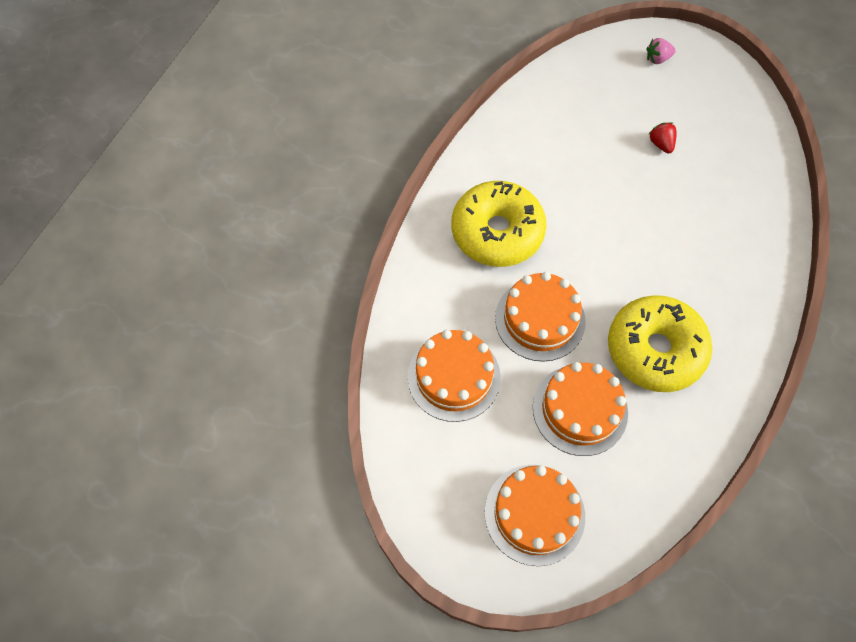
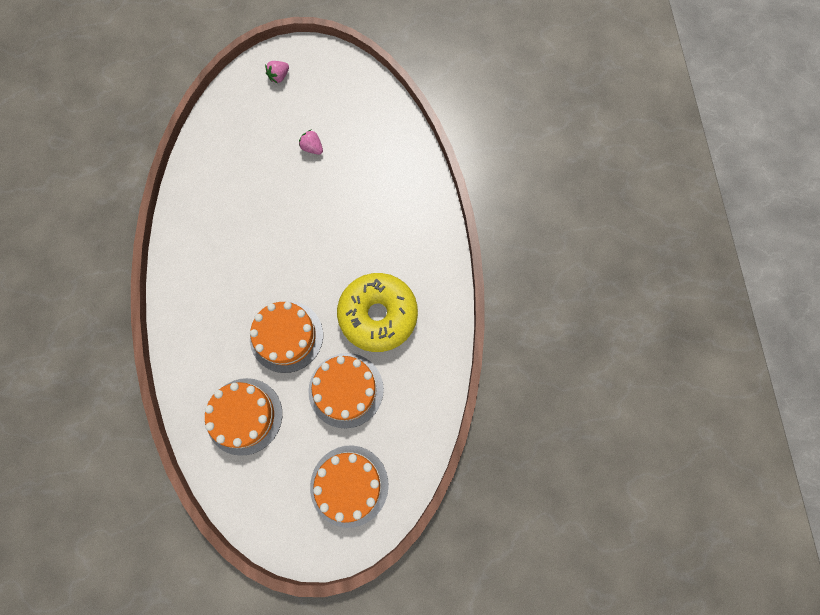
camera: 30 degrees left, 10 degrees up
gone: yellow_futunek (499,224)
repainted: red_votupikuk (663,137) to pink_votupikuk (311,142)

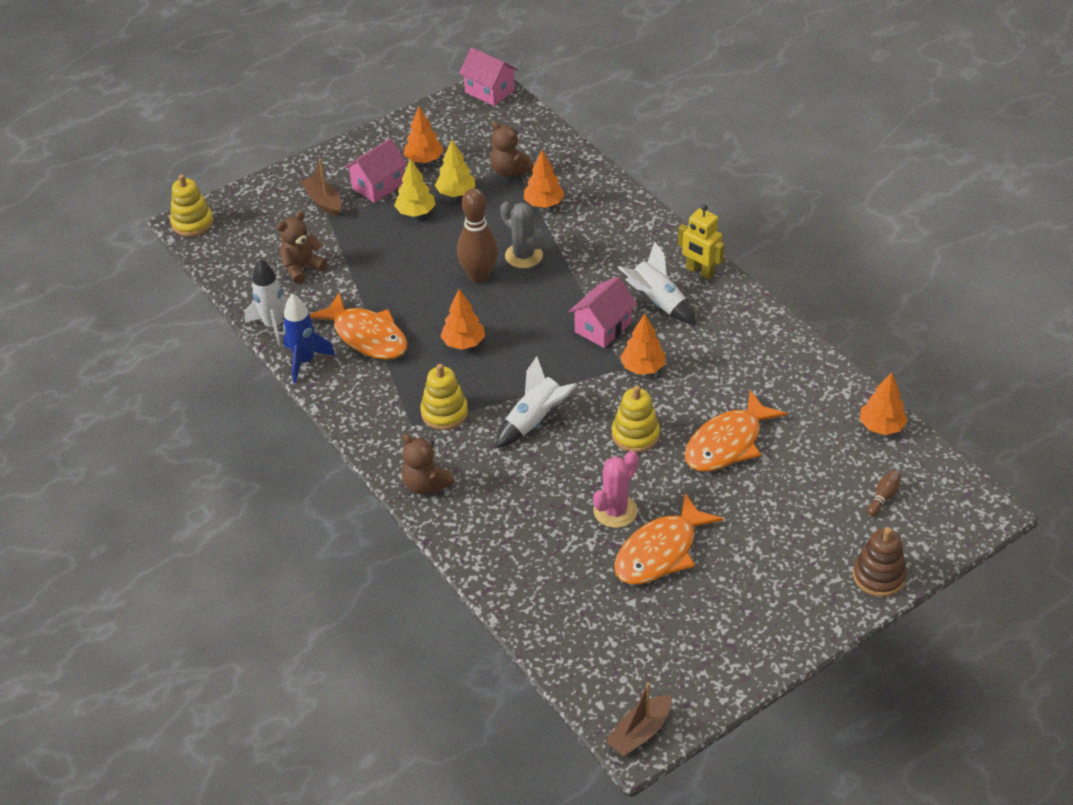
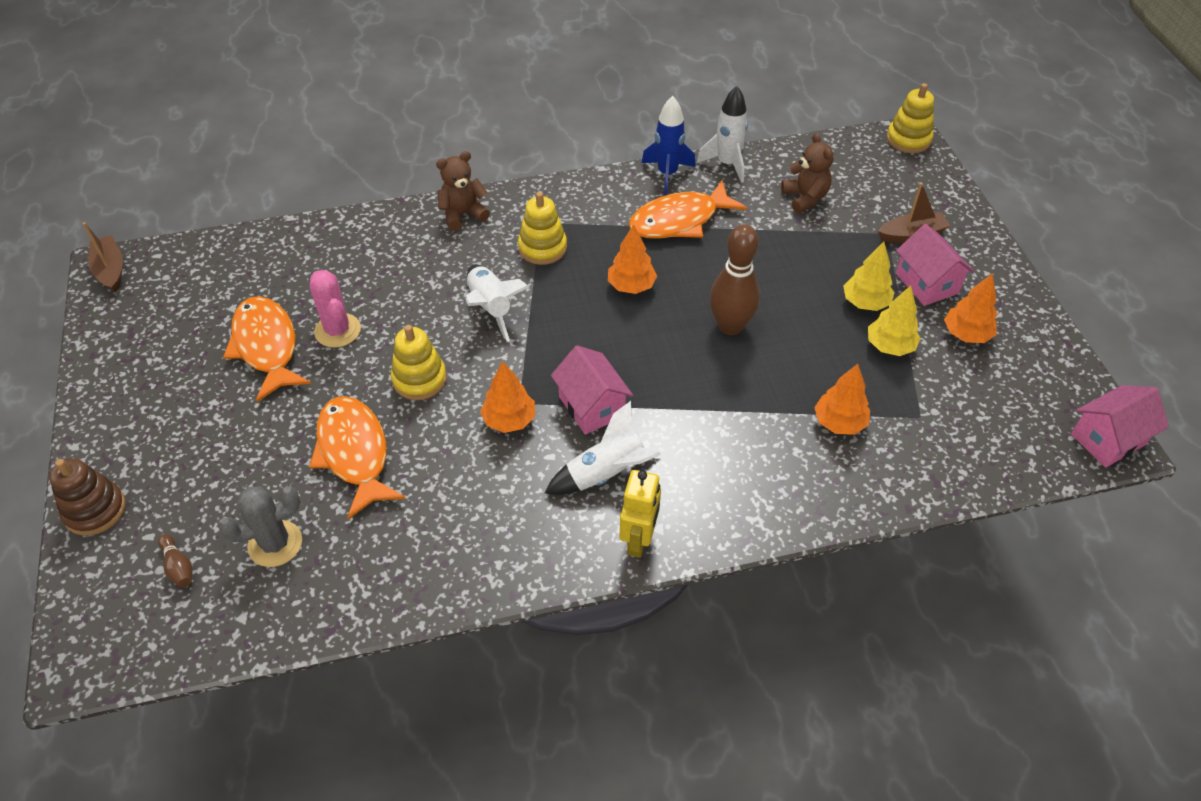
camera: 110 degrees right, 5 degrees up
gone: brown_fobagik (512,149); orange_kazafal (883,403)
shifted: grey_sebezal (522,235) to (260,526)
rotated: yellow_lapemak (701,242) = (640,514) 135 degrees clockwise

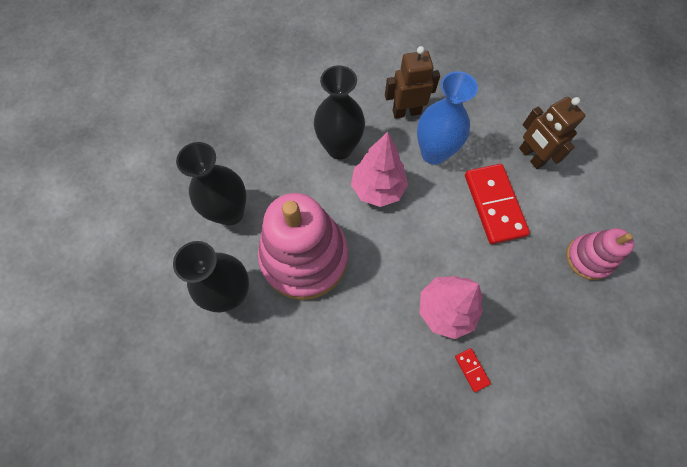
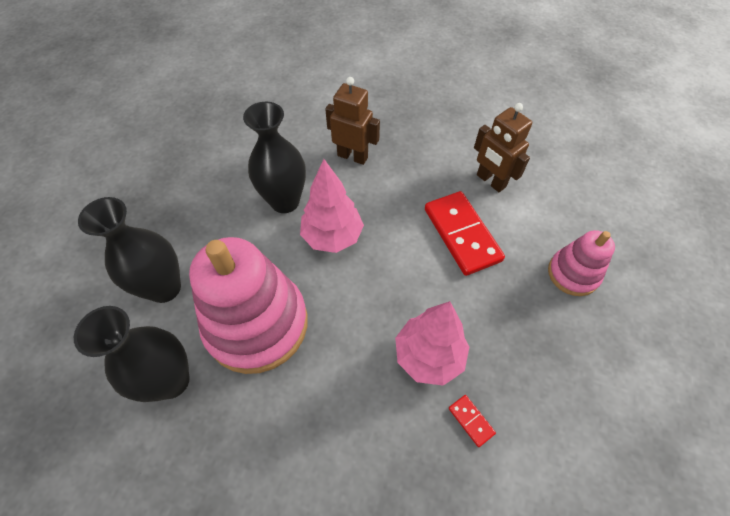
camera: 10 degrees left, 10 degrees down
gone: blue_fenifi (447,118)
rotated: brown_lapemak (412,82) = (352,121) 45 degrees clockwise

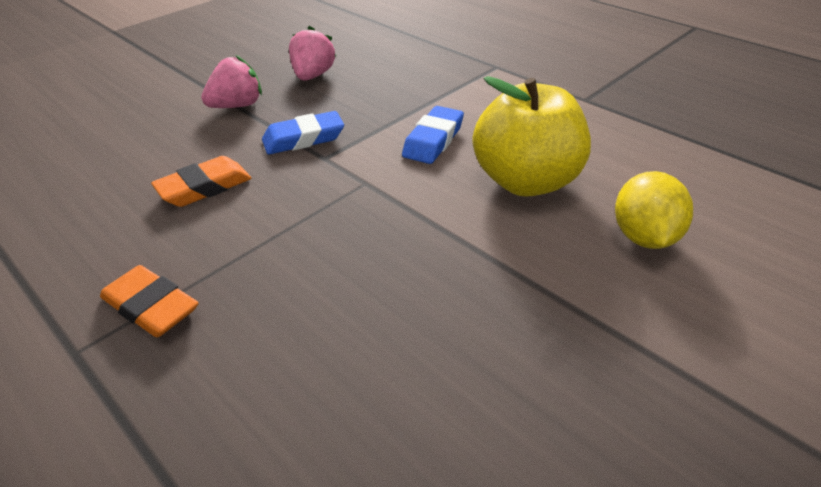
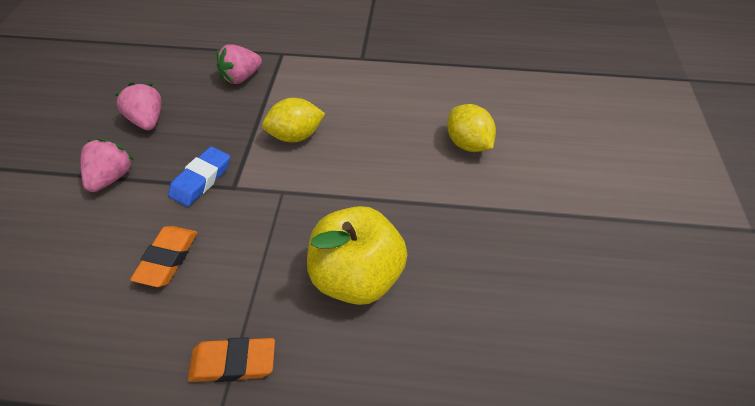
camera: 40 degrees left, 10 degrees up
new: pink_votupikuk (239,64)
shifted: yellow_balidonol (532,136) to (357,255)
swapped: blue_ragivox (433,135) to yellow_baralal (293,120)

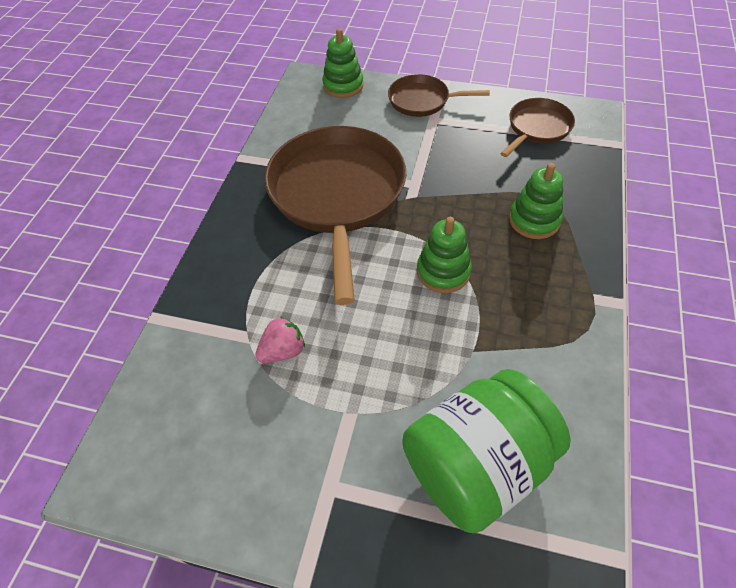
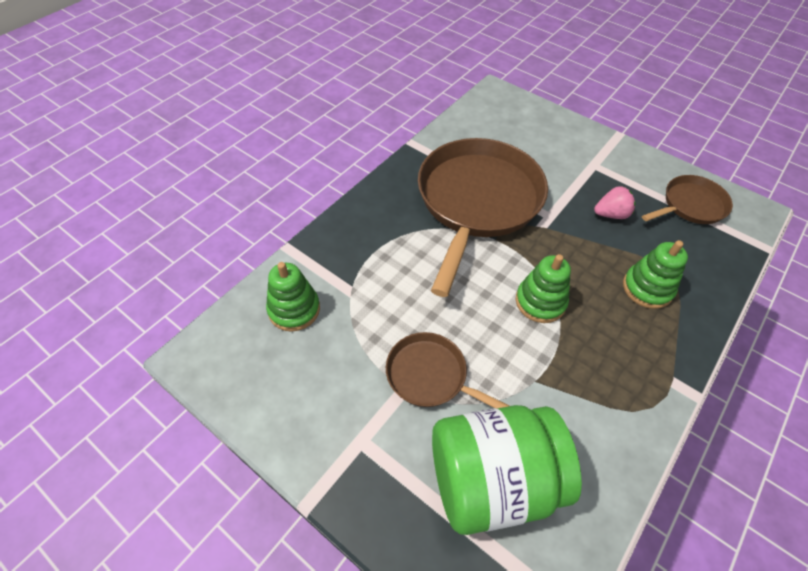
camera: 20 degrees right, 0 degrees up
shifted: pink_votupikuk (280,339) to (615,202); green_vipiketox (343,63) to (293,297); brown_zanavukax (439,95) to (447,370)

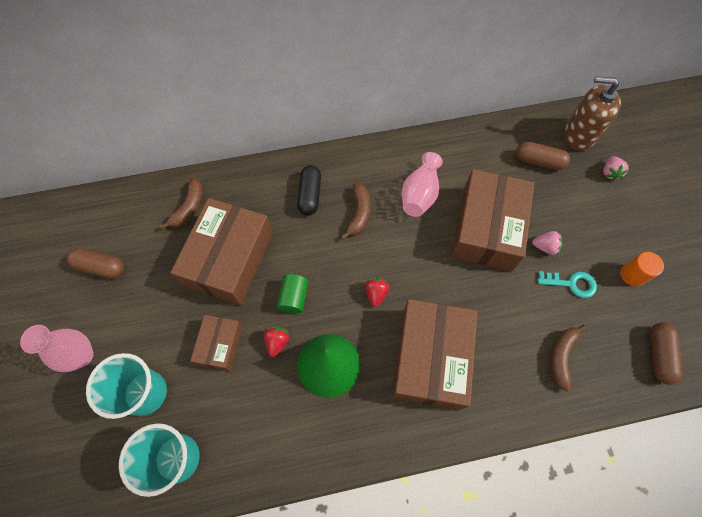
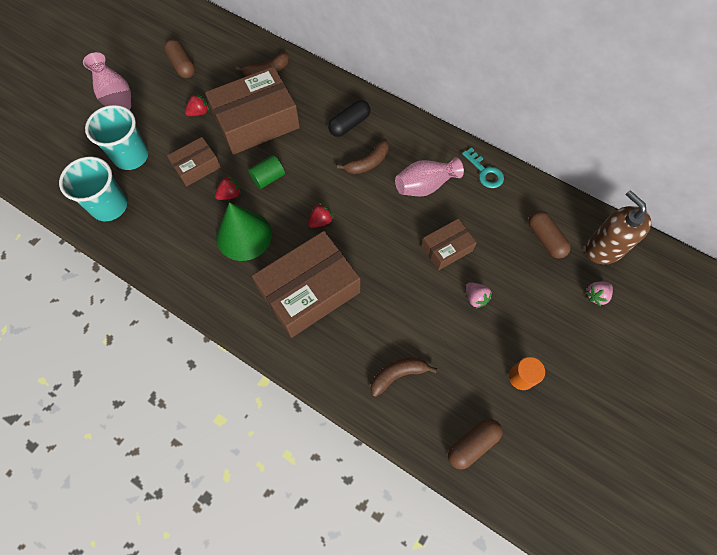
camera: 45 degrees right, 0 degrees up
new: red_votupikuk (197,104)
shifted: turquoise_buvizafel (567,284) to (483,167)
scaled: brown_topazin (492,220) = (449,244) x0.52

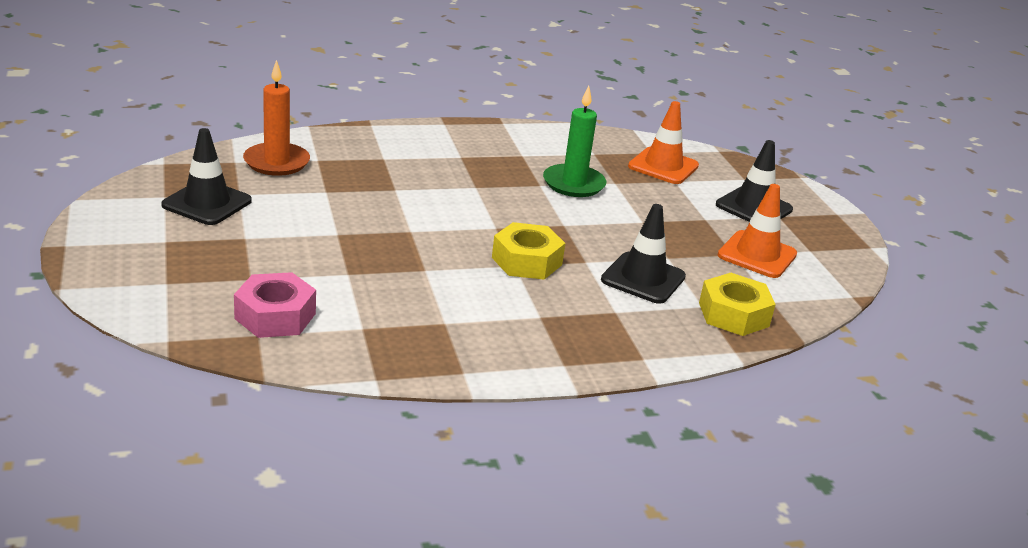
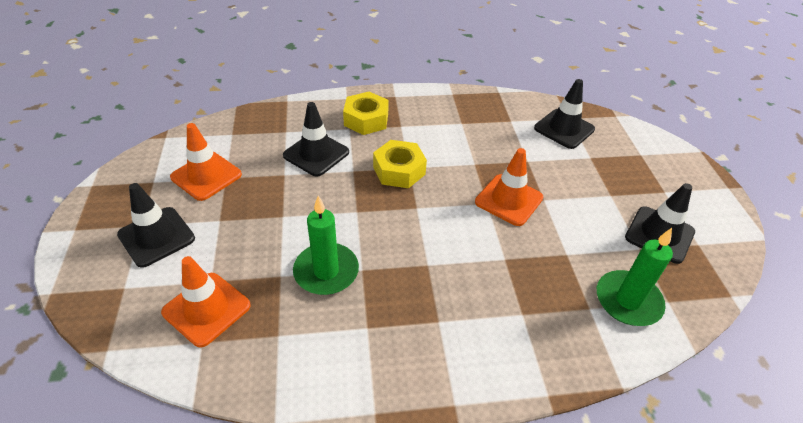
camera: 170 degrees left, 15 degrees up
new: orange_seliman (509,187)
shifted: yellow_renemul (737,304) to (366,113)
swapped: pink_renemul (275,305) to black_seliman (564,114)
repainted: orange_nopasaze (276,118) to green_nopasaze (635,277)

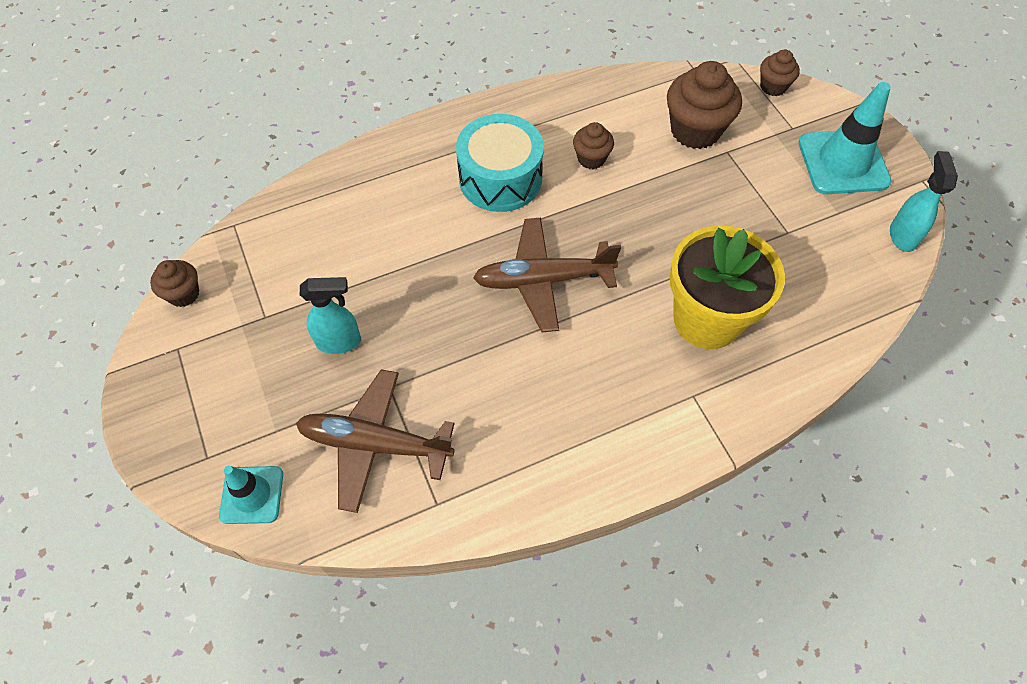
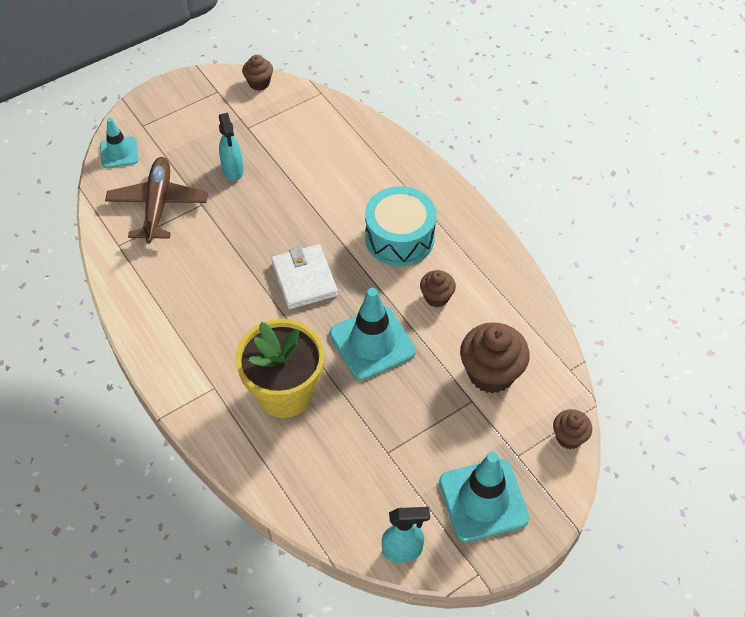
camera: 80 degrees right, 5 degrees down
new: turquoise_seliman (373,334)
swapped: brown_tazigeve (547,275) to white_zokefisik (304,276)

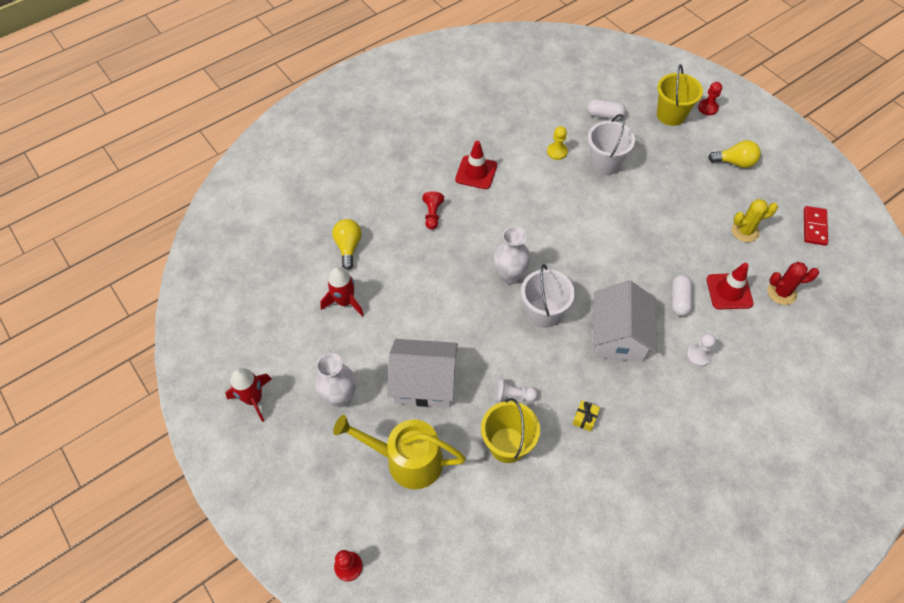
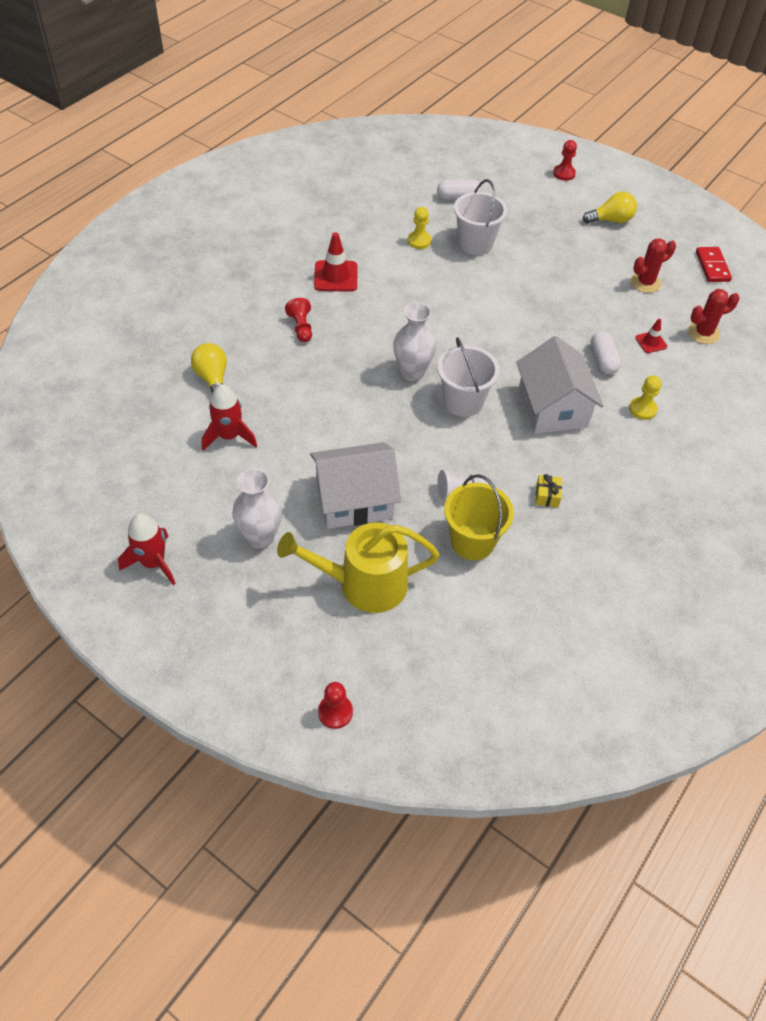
camera: 20 degrees left, 5 degrees down
gone: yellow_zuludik (680,95)
repainted: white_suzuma (701,350) to yellow_suzuma (645,397); yellow_sebezal (755,220) to red_sebezal (653,266)
scaled: red_seliman (730,286) = (651,336) x0.56

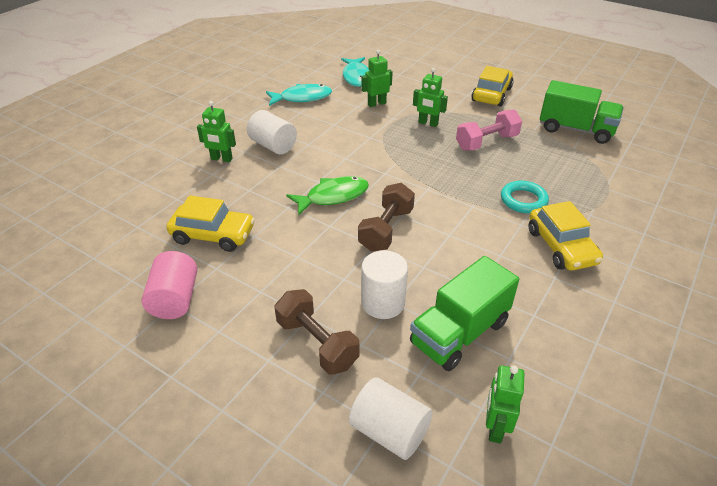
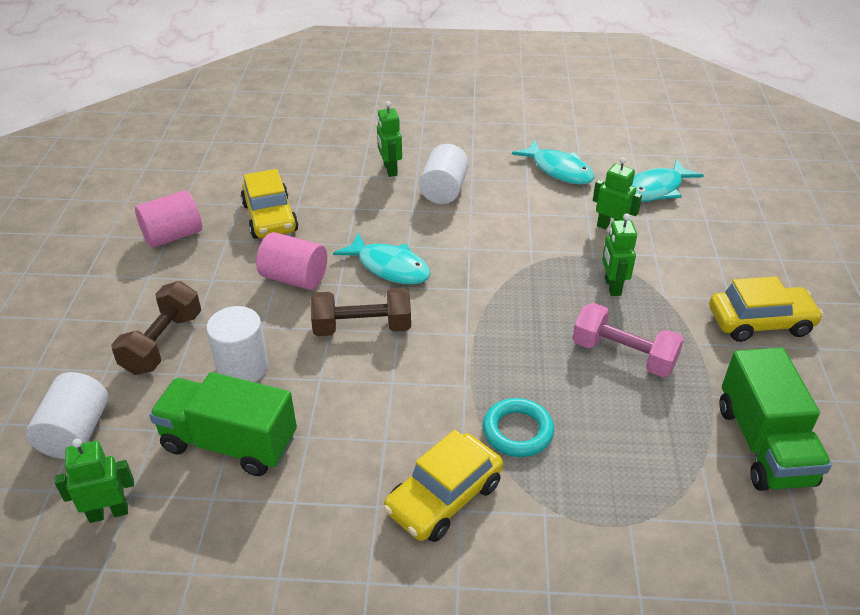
camera: 60 degrees right, 0 degrees up
new: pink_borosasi (291,261)
repainted: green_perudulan (327,195) to turquoise_perudulan (382,259)

